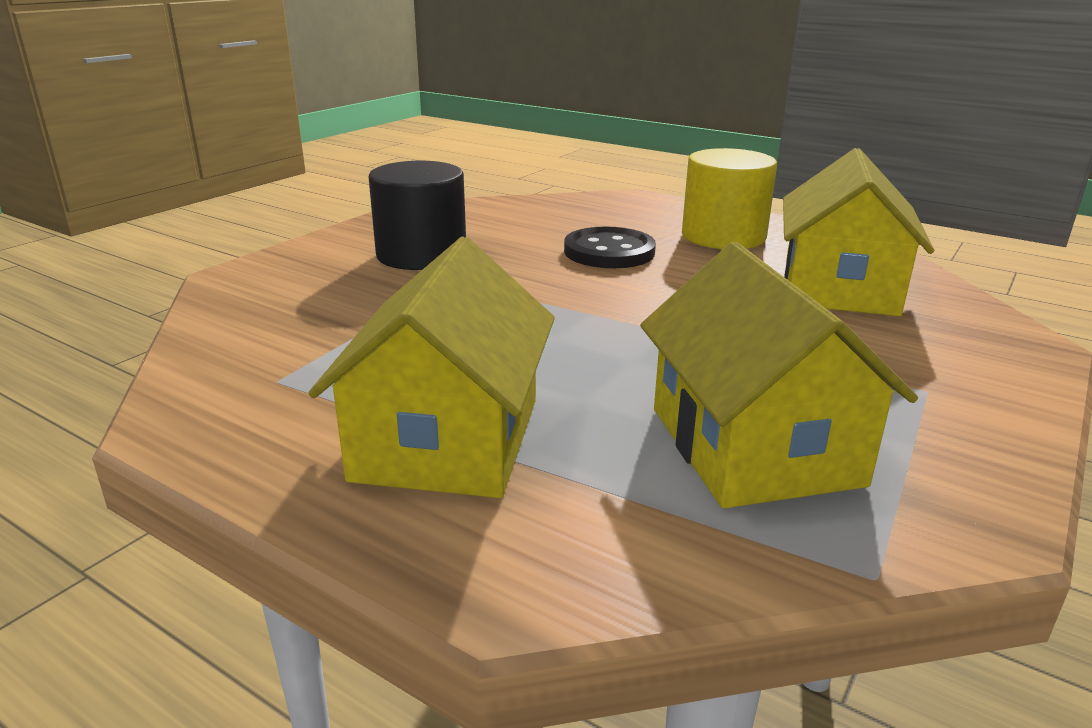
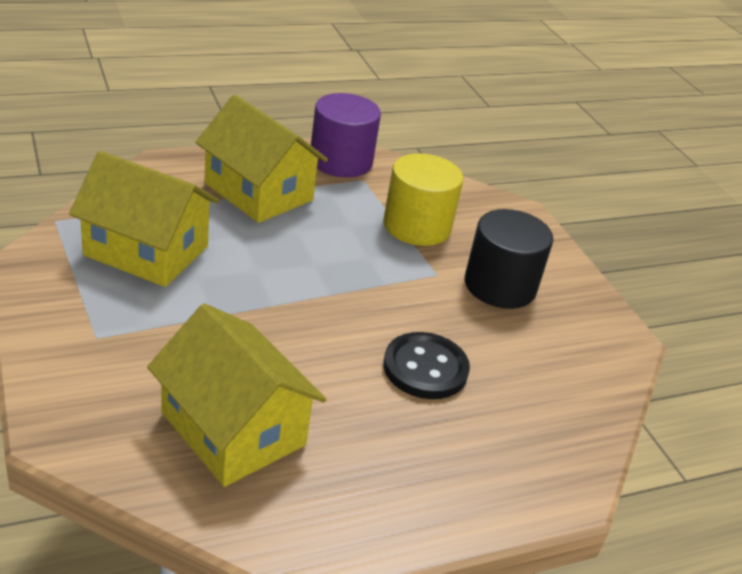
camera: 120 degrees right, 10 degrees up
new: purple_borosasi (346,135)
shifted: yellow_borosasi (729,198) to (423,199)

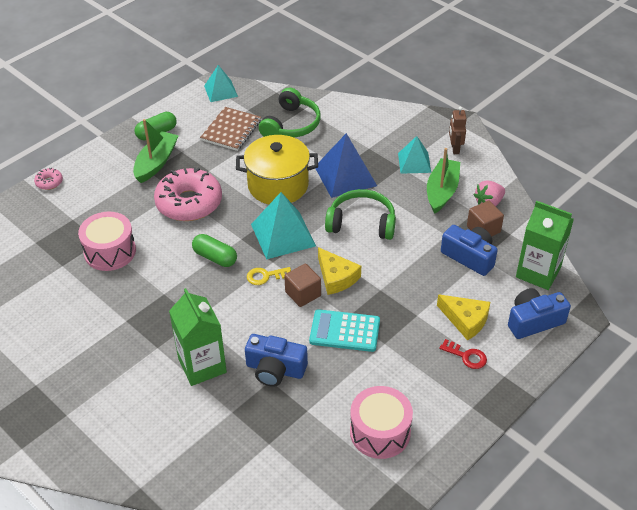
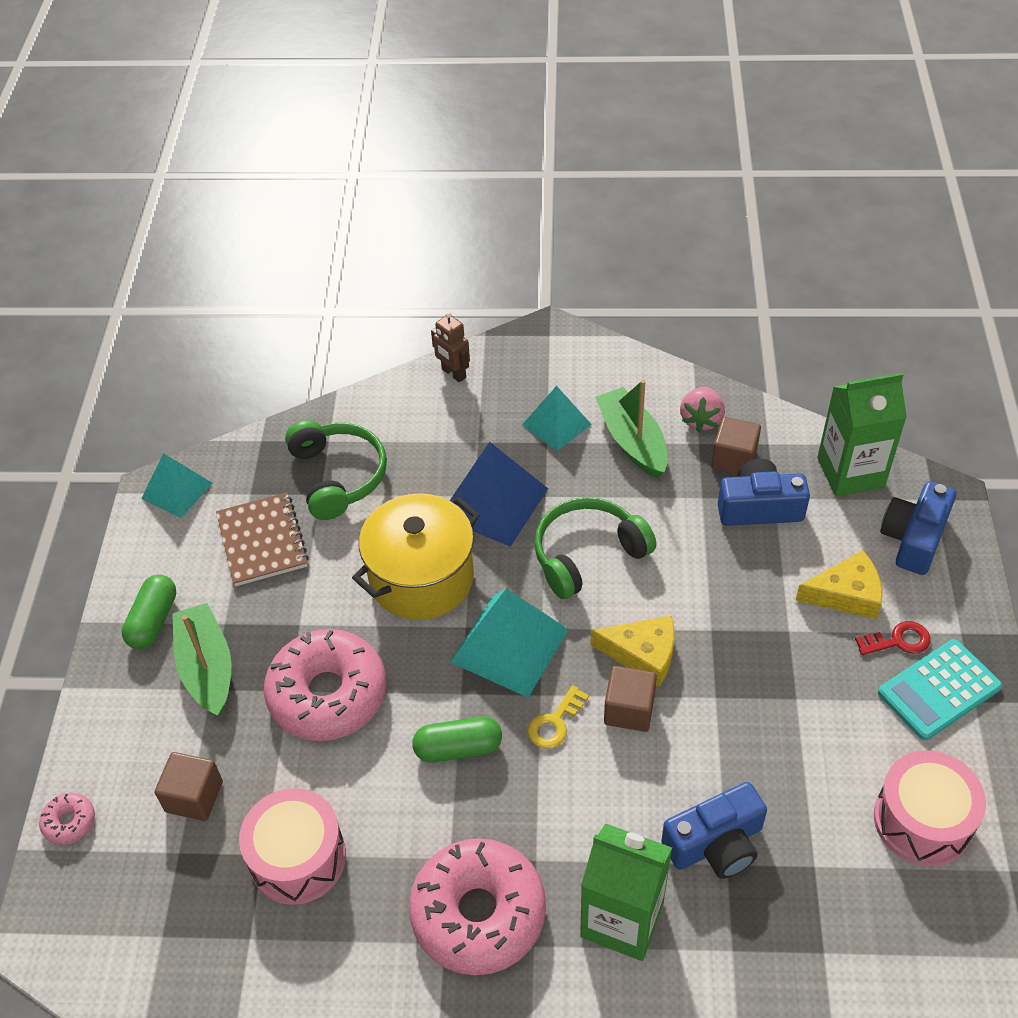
camera: 40 degrees left, 5 degrees up
new: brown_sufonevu (189,786); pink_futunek (477,906)
shifted: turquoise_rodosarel (344,330) to (940,690); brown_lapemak (458,130) to (450,347)

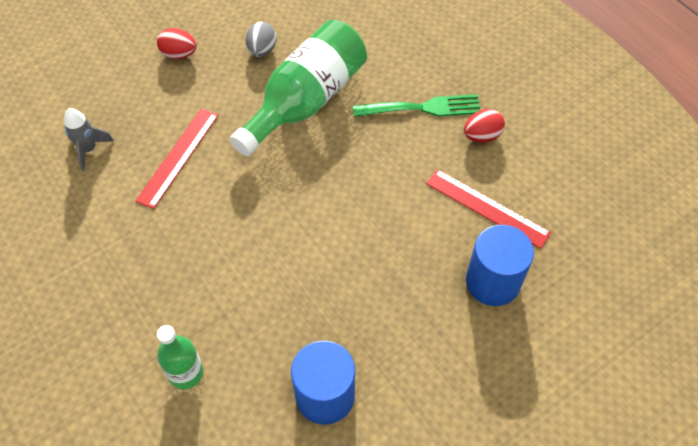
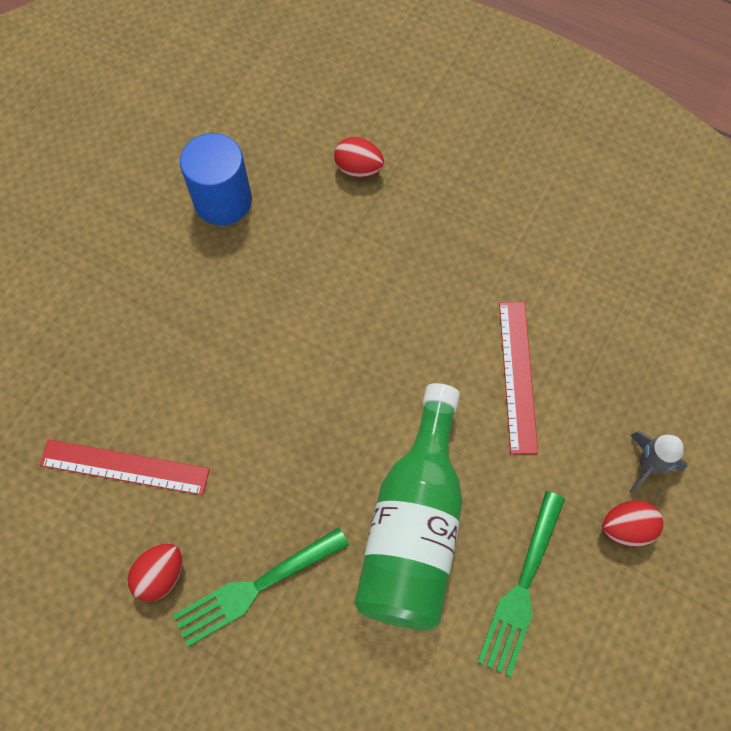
camera: 155 degrees right, 10 degrees up
gone: blue_borosasi (500,265)
shifted: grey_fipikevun (89,139) to (658,462)
swapped: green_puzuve (180,357) to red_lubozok (359,157); grey_lubozok (261,39) to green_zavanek (521,584)

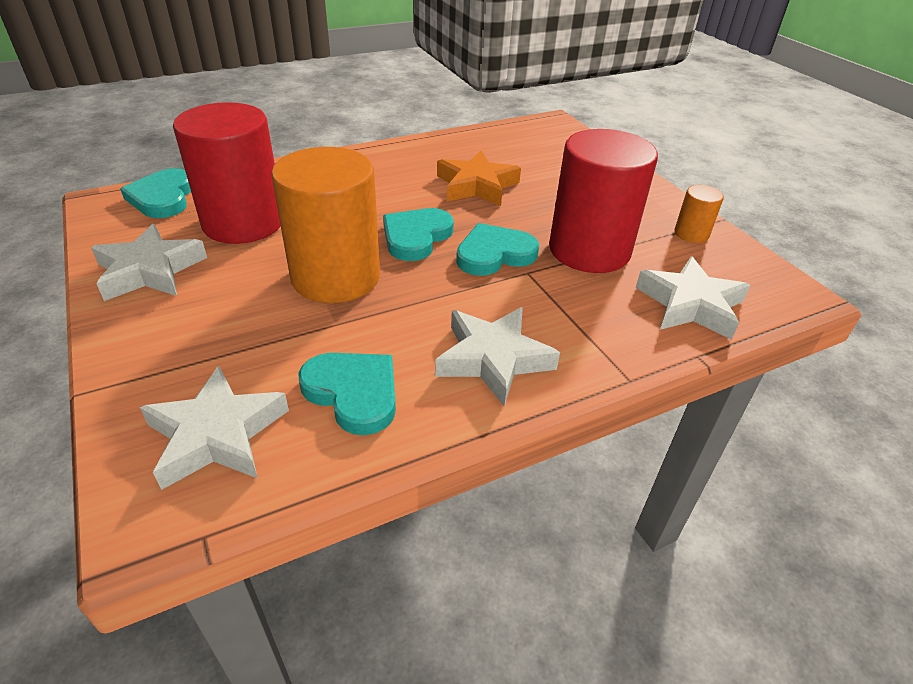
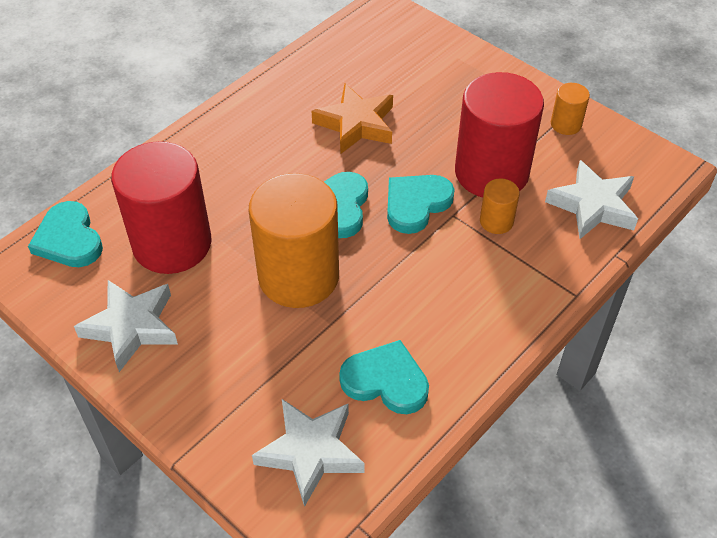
camera: 20 degrees left, 10 degrees up
gone: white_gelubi (497,356)
new: orange_borosasi (500,206)

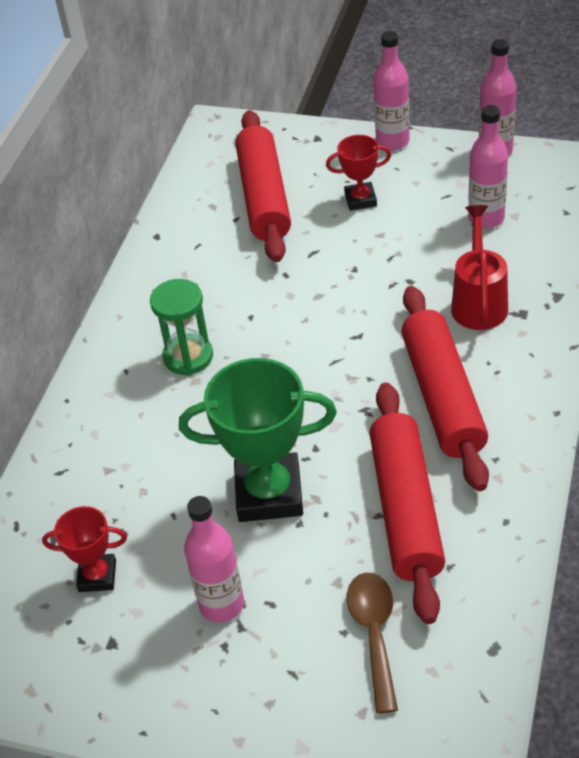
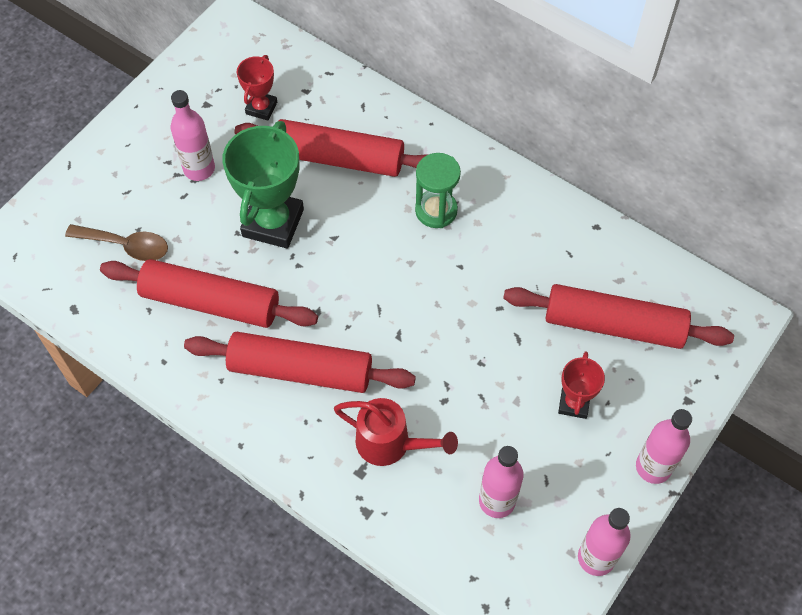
camera: 105 degrees right, 15 degrees up
new: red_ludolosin (332,148)

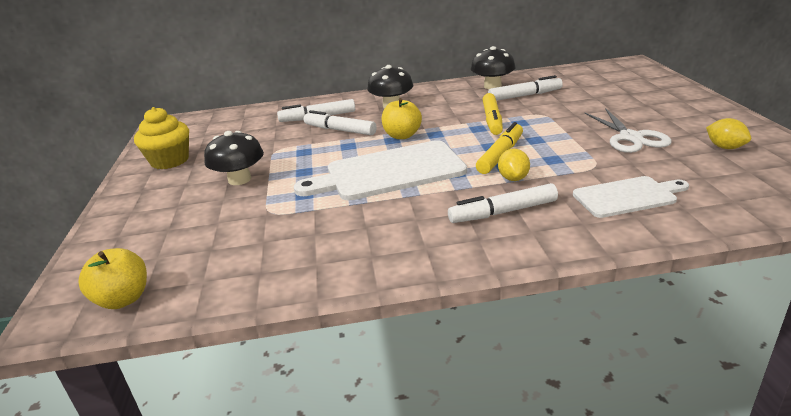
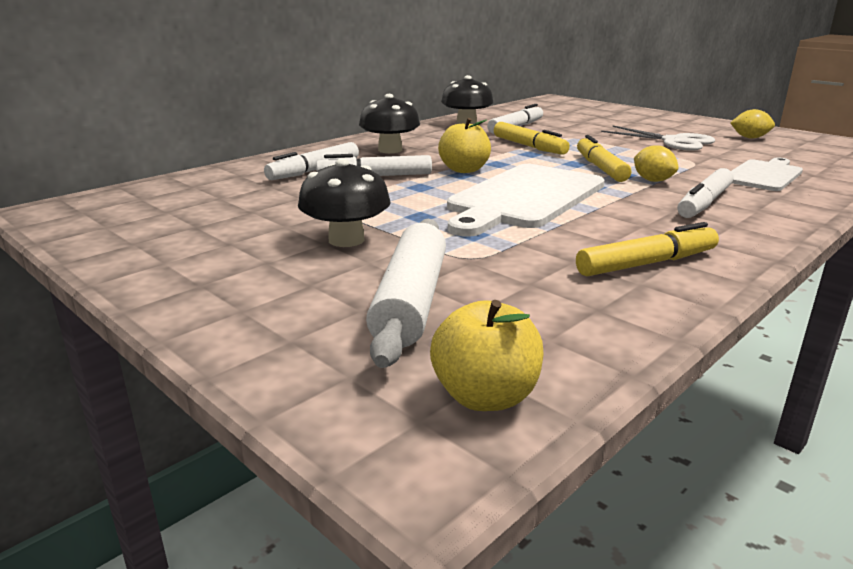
camera: 40 degrees left, 5 degrees down
gone: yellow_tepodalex (161,138)
new: white_ludolosin (406,293); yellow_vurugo (647,249)

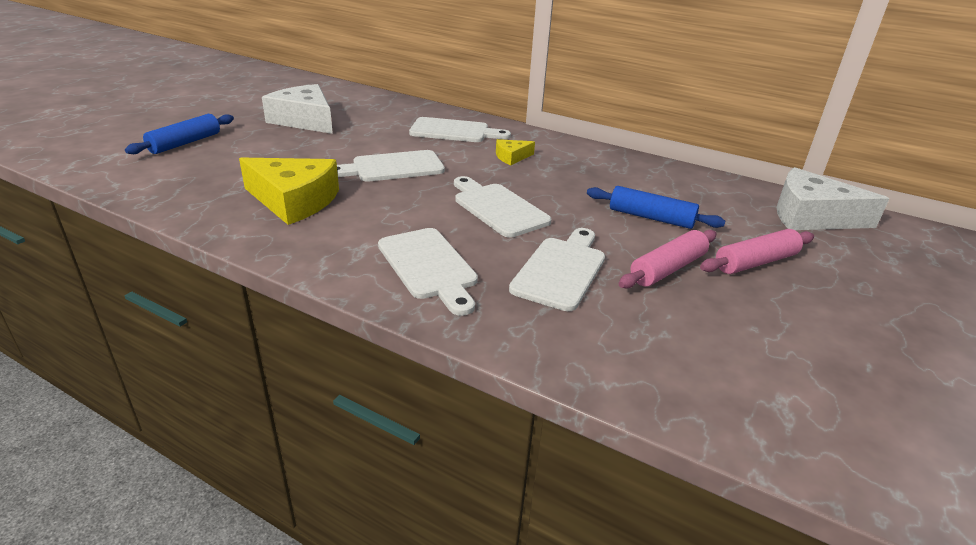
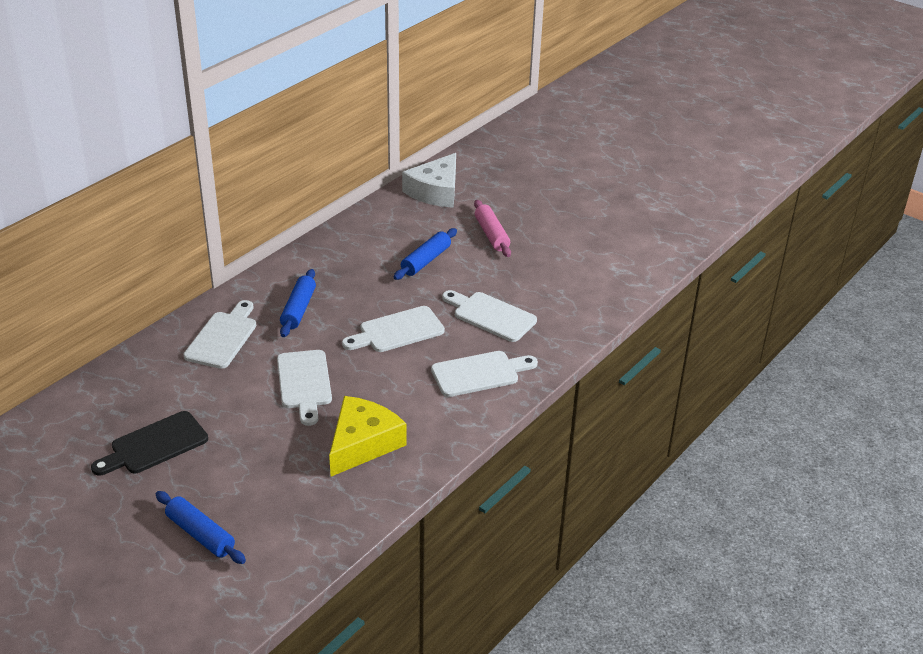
camera: 80 degrees left, 5 degrees up
gone: pink_ludolosin (667,259)
swapped: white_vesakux (297,109) to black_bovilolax (149,443); yellow_vesakux (515,152) to blue_ludolosin (298,303)

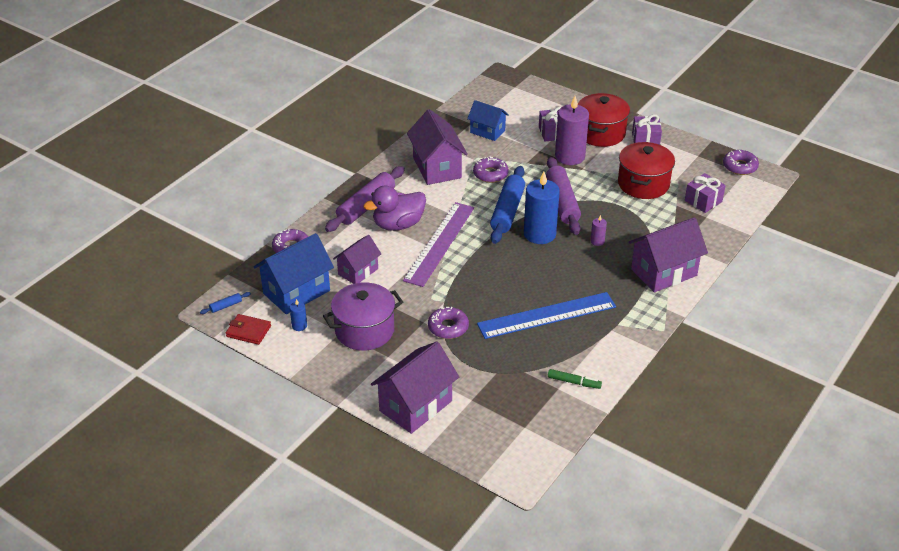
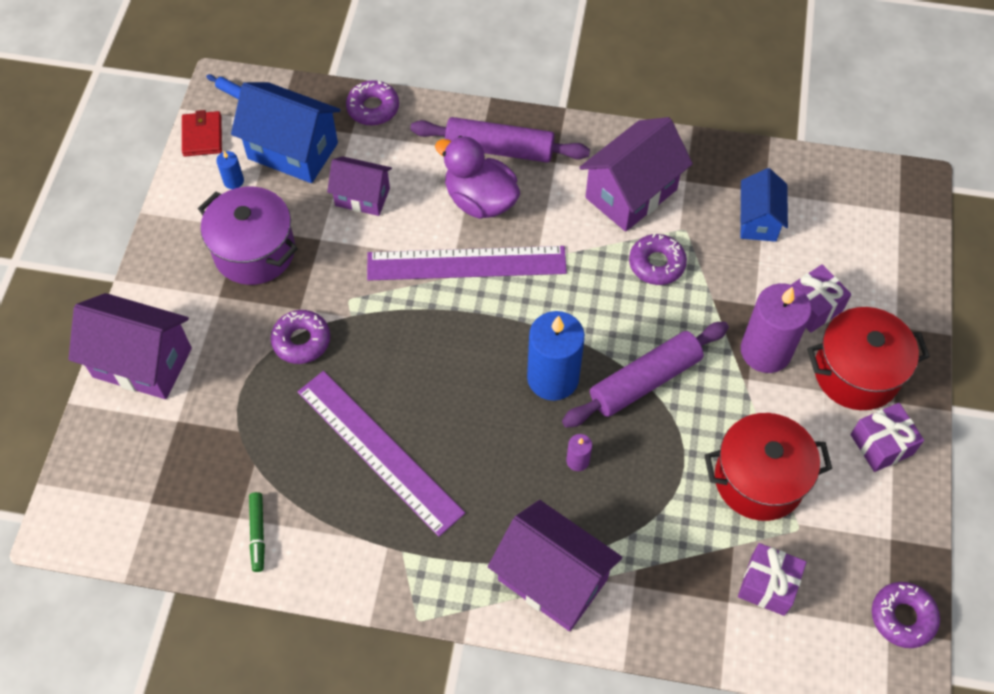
camera: 65 degrees right, 20 degrees up
gone: blue_ludolosin (507,205)
repainted: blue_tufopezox (546,315) to purple_tufopezox (381,454)

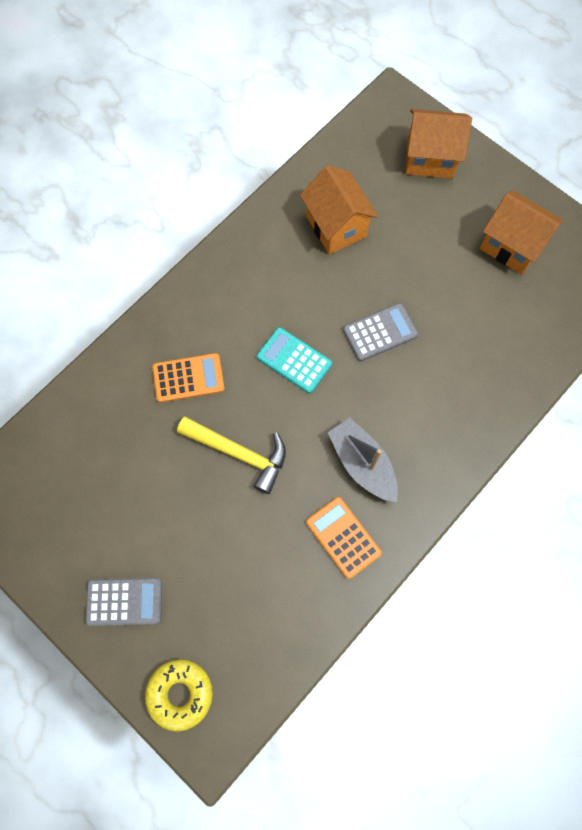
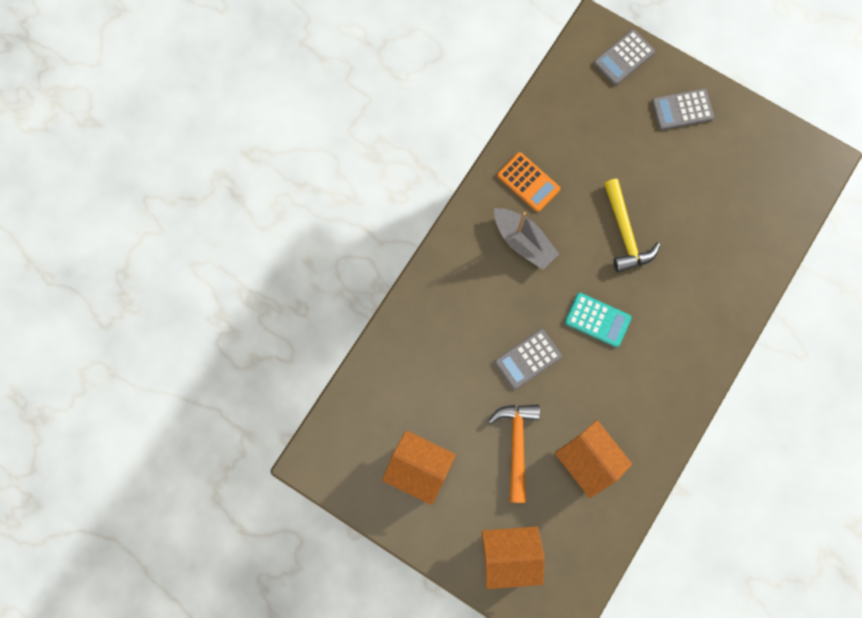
camera: 170 degrees right, 5 degrees up
gone: orange_rodosarel (188,378)
new: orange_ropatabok (514,454)
swapped: yellow_futunek (179,695) to grey_rodosarel (624,57)
rotated: yellow_ropatabok (231,455) = (632,225) 120 degrees counterclockwise

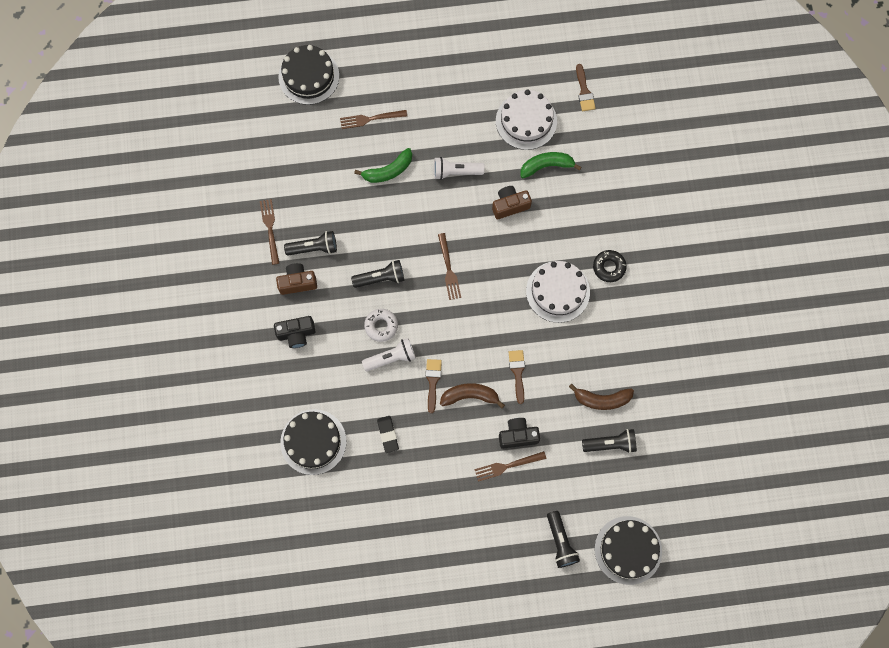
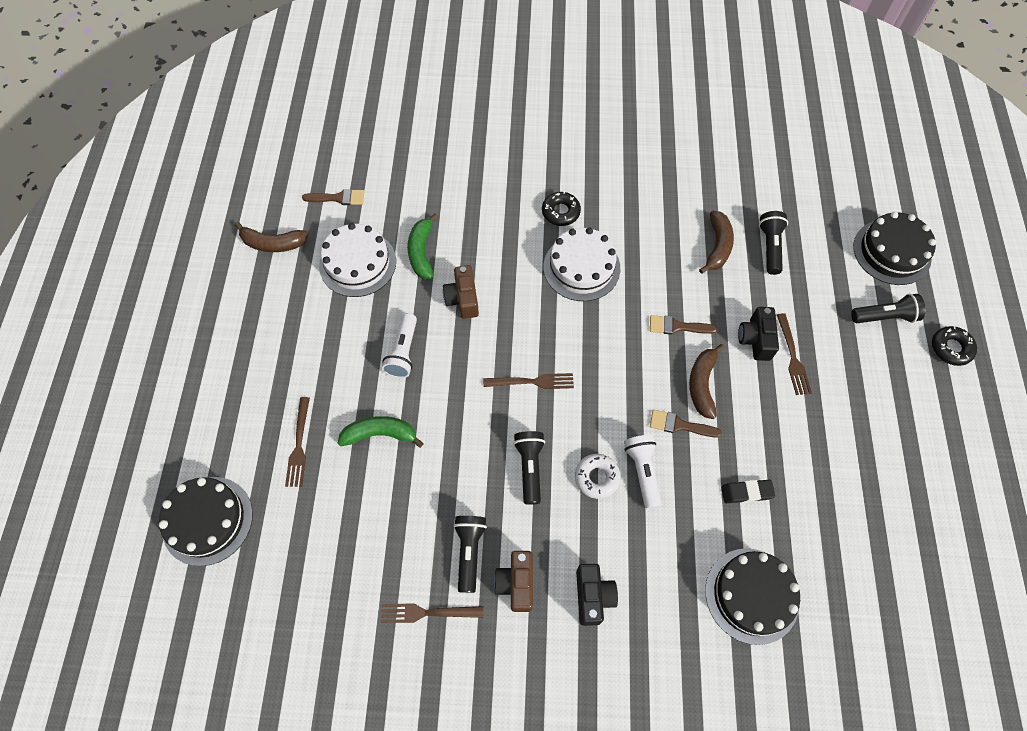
camera: 80 degrees left, 10 degrees down
new: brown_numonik (271,237); black_futunek (954,346)
rotated: green_numonik (383,165) = (381,432) 75 degrees counterclockwise

